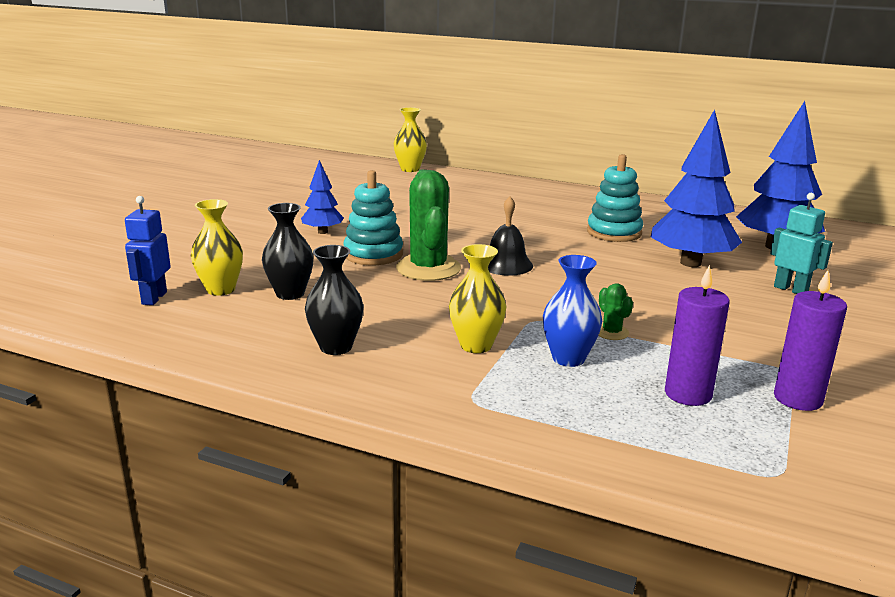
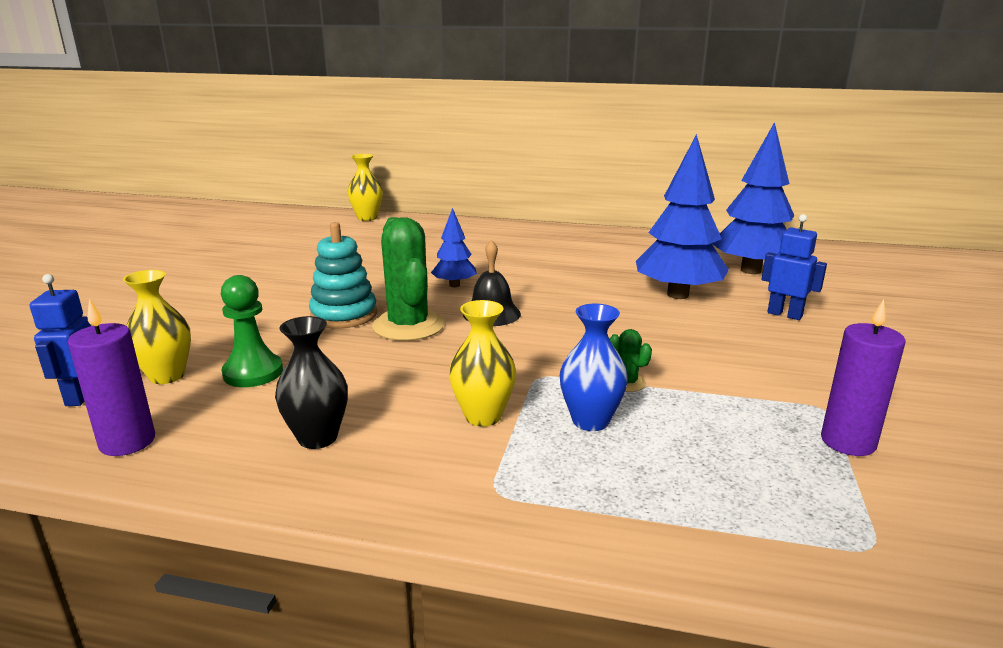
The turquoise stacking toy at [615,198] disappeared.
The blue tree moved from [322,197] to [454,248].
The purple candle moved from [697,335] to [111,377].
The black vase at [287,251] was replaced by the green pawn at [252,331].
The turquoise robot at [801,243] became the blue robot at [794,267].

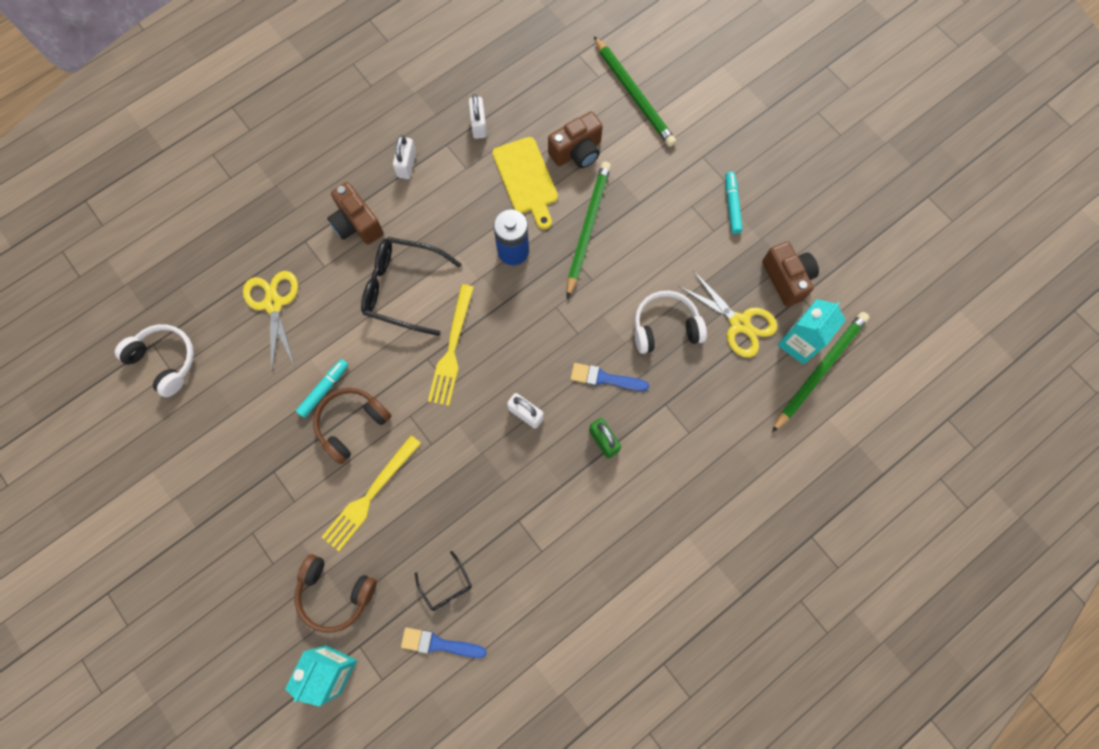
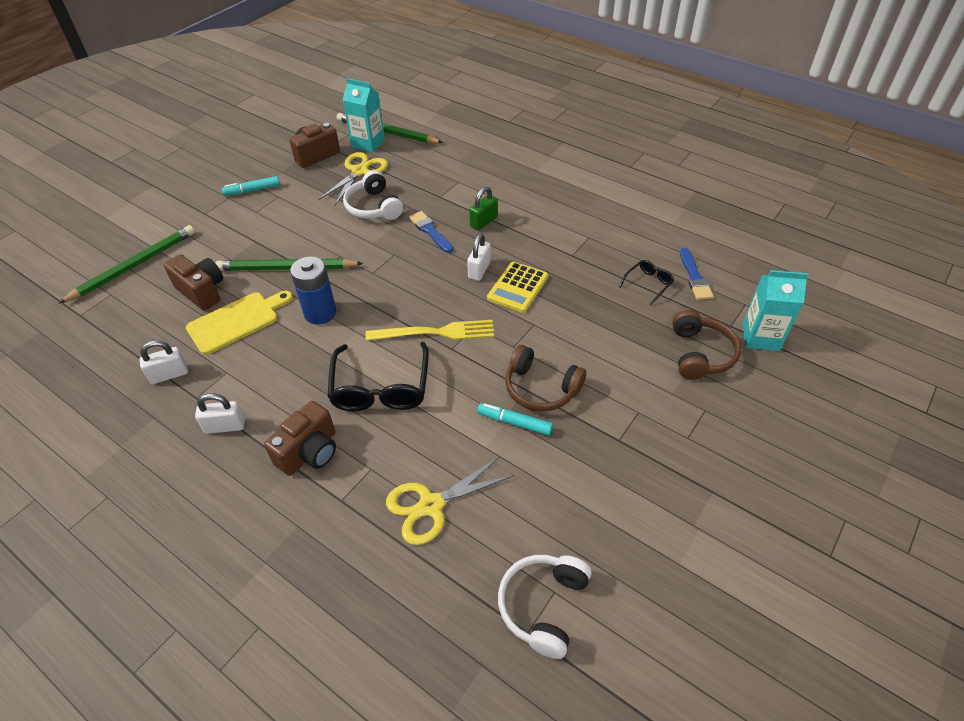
The yellow fork at [371,493] disappeared.
The yellow calculator at [517,287] appeared.
The blue brush at [609,377] turned 150 degrees clockwise.

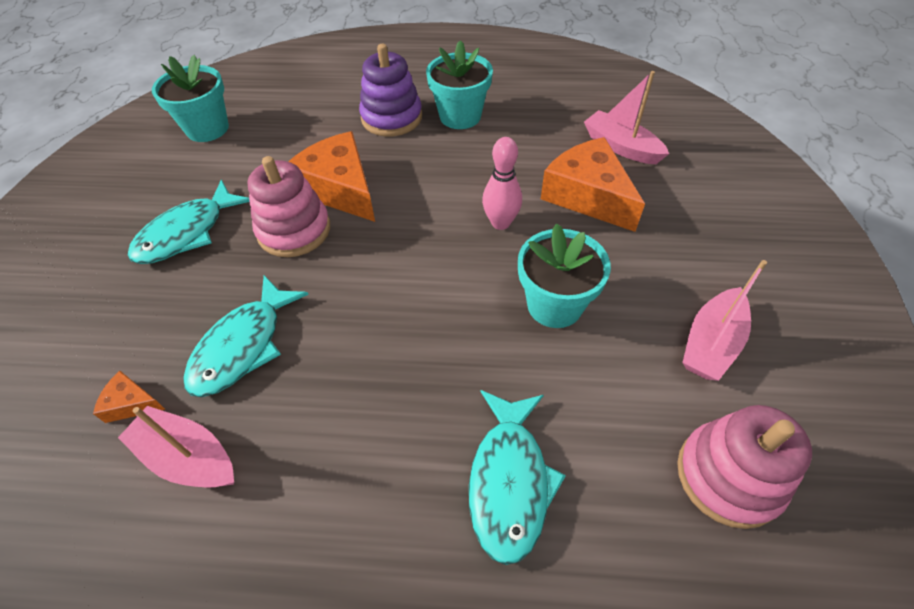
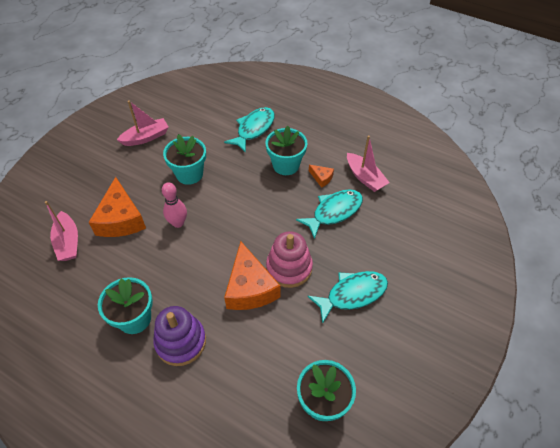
The pink stacking toy at [744,467] disappeared.
The turquoise flower pot at [286,150] appeared.
The orange cheese moved from [129,397] to [321,176].

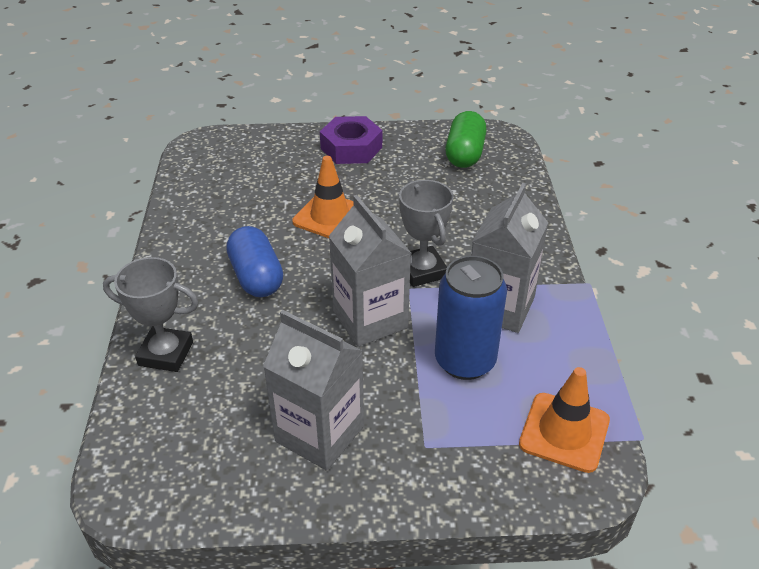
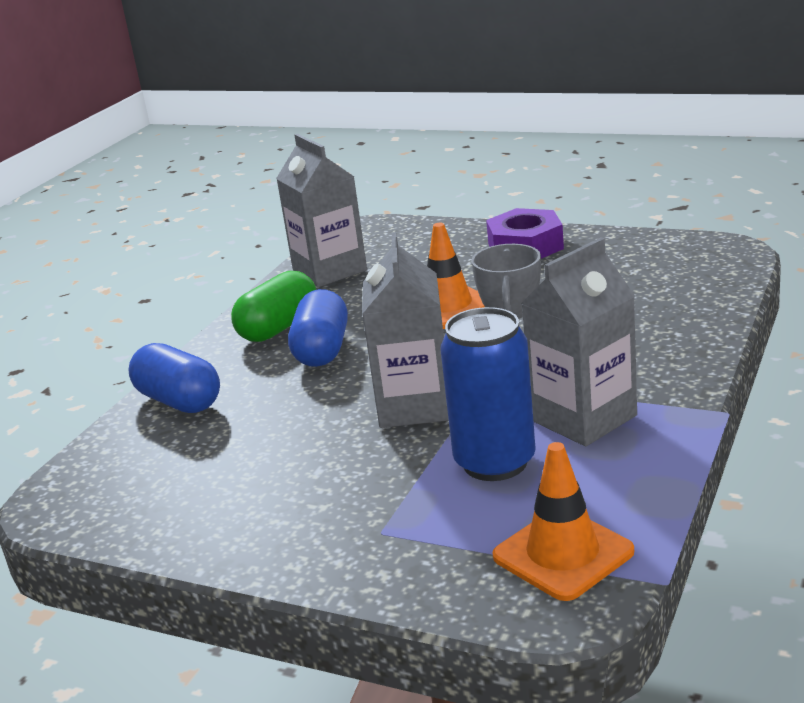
The grey carton moved from [313,390] to [321,210].
The green capsule moved from [465,139] to [273,306].
The grey trophy at [151,314] was replaced by the blue capsule at [174,378].

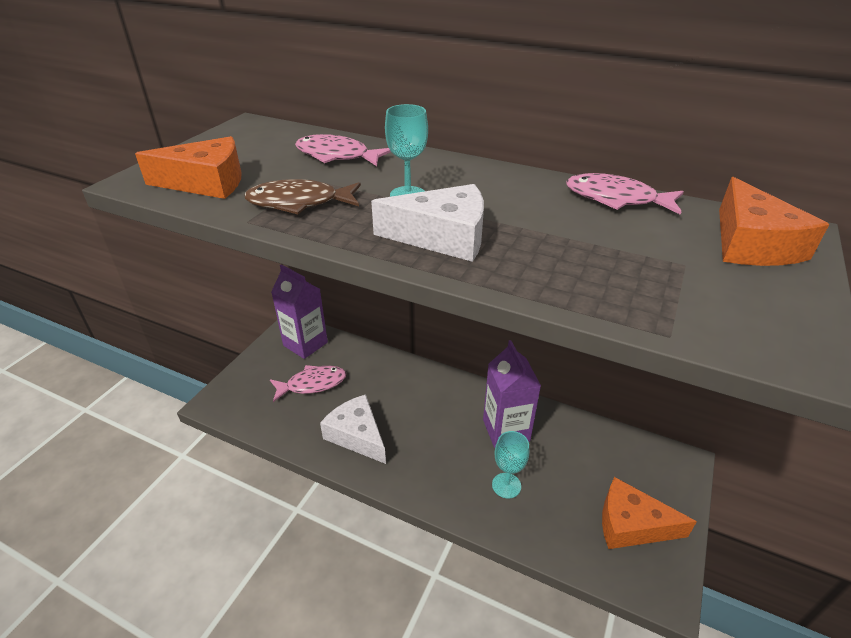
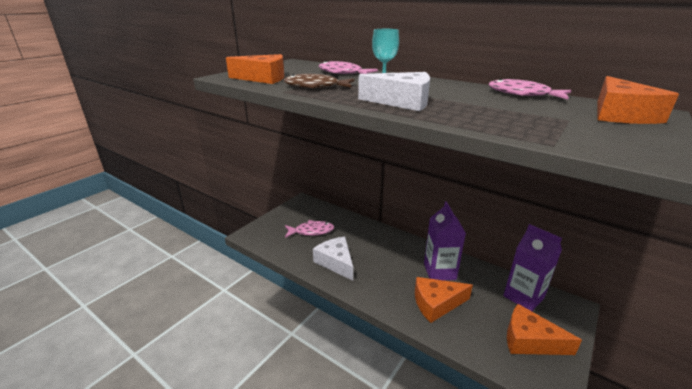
The purple carton moved from [299,311] to [532,267].
The turquoise goblet at [510,464] was replaced by the orange cheese at [444,300].

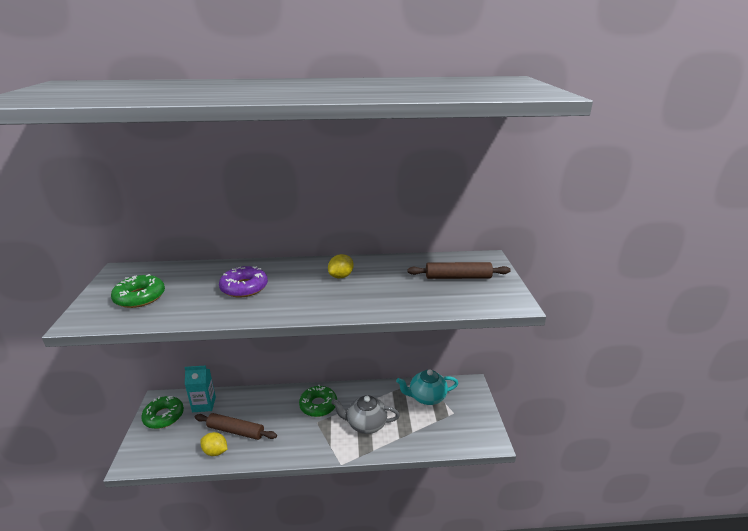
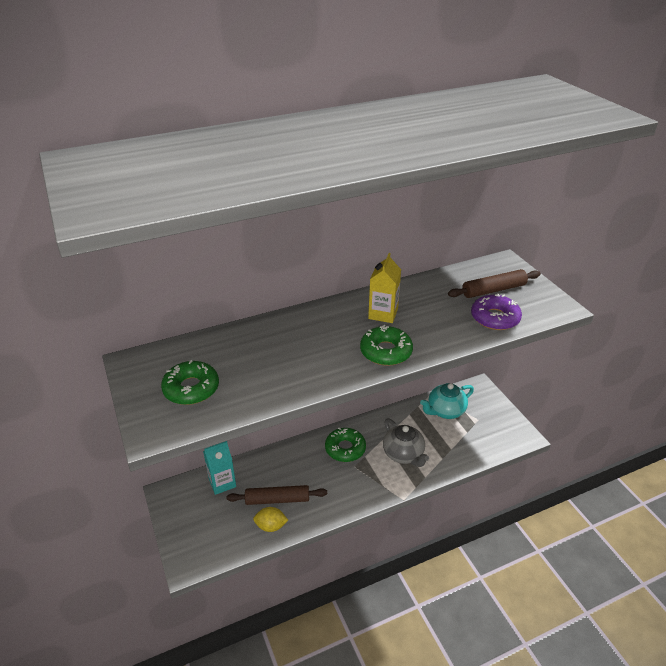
The green donut moved from [162,412] to [386,345].
The purple donut moved from [243,281] to [496,312].
The yellow lemon at [341,266] was replaced by the yellow carton at [384,288].
The grey teapot at [365,414] turned 105 degrees counterclockwise.

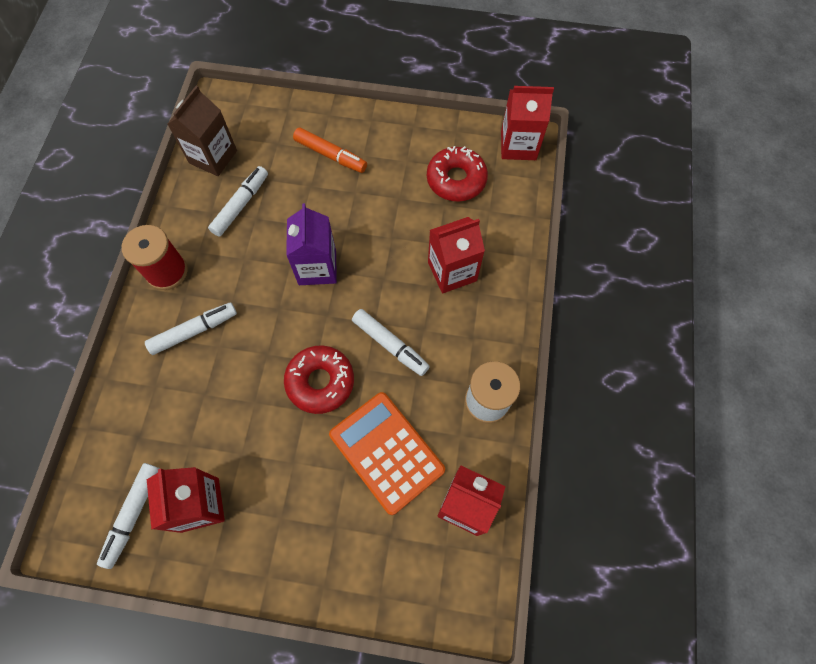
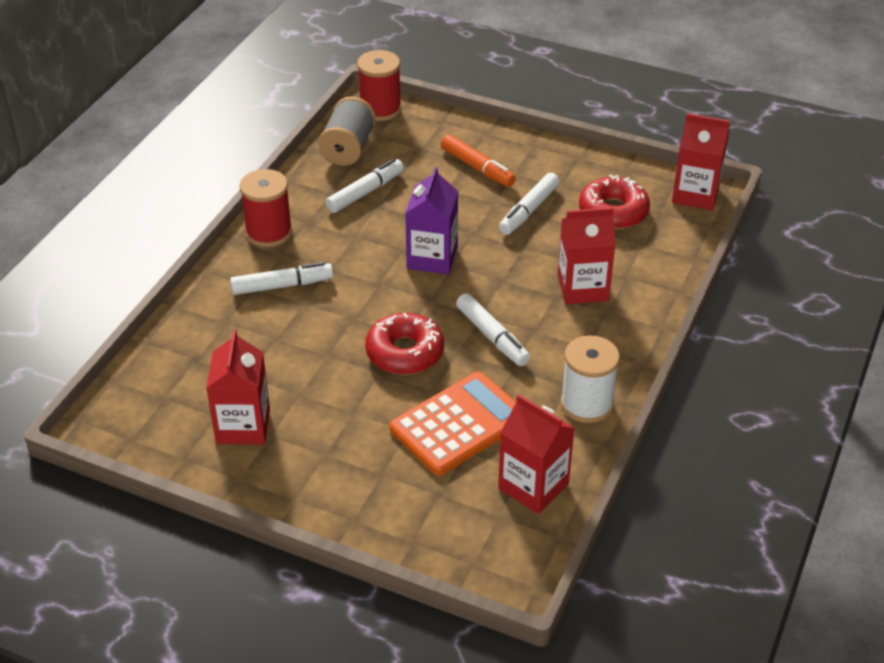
The red spool at [379,85] appeared.
The white marker moved from [128,516] to [529,204].
The brown carton at [202,131] was replaced by the grey spool at [347,131].
The orange calculator at [387,453] turned 75 degrees clockwise.

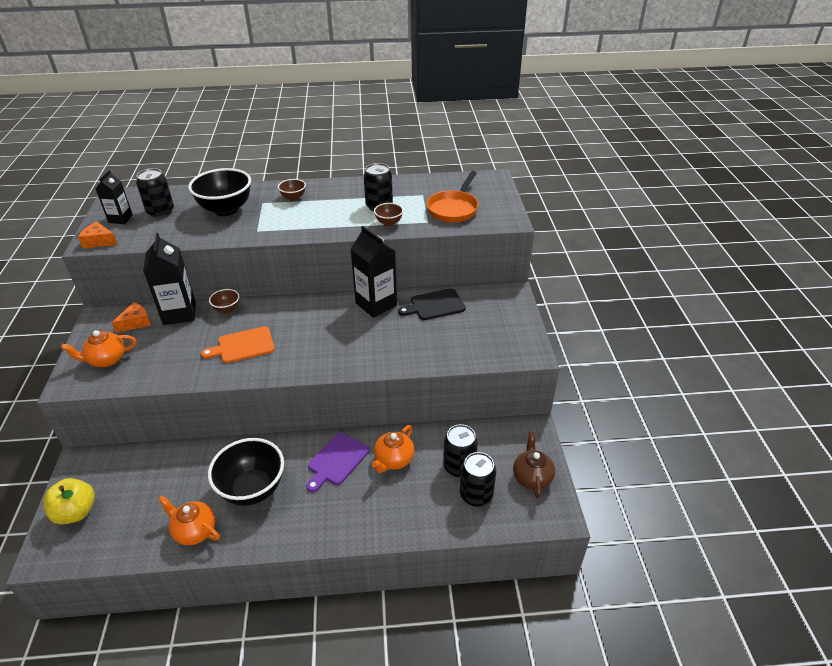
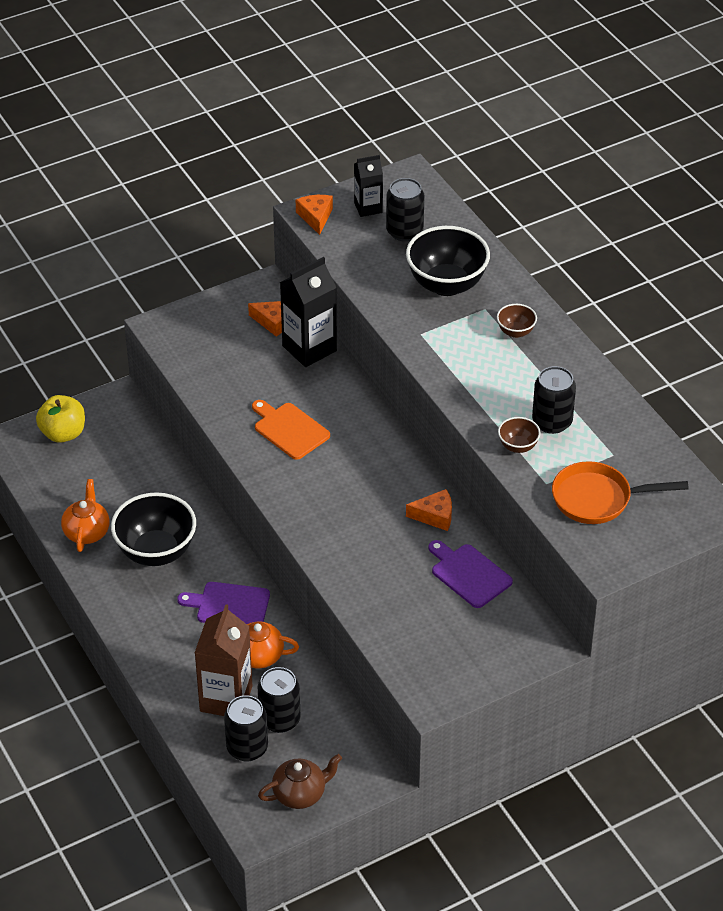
The orange teapot at [98,348] disappeared.
The brown bowl at [224,301] disappeared.
The brown carton at [224,660] appeared.
The black carton at [374,272] was replaced by the orange cheese at [429,510].
The black cutting board at [432,304] became the purple cutting board at [470,574].

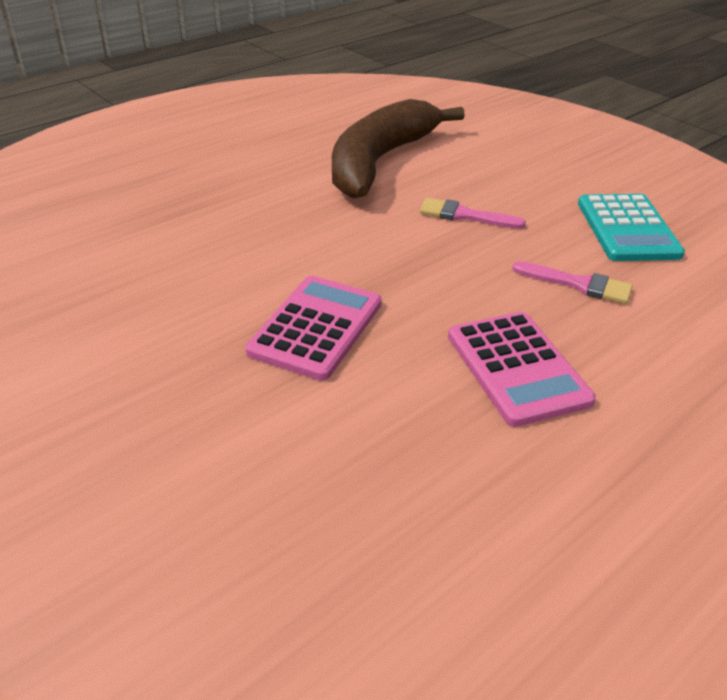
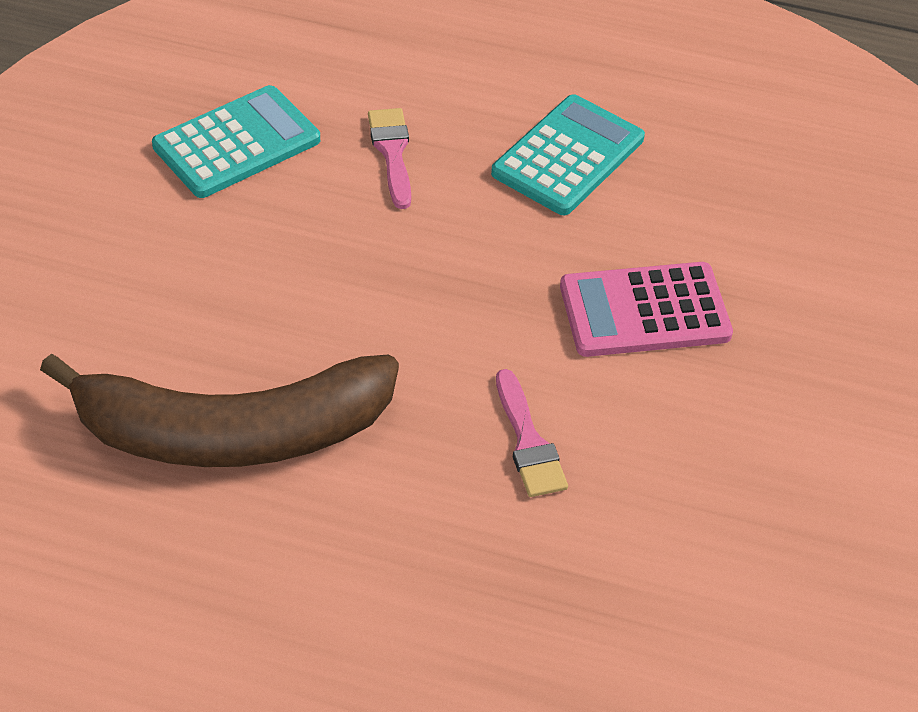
The pink brush moved from [472,213] to [532,433].
The pink calculator at [522,369] became the turquoise calculator at [568,154].

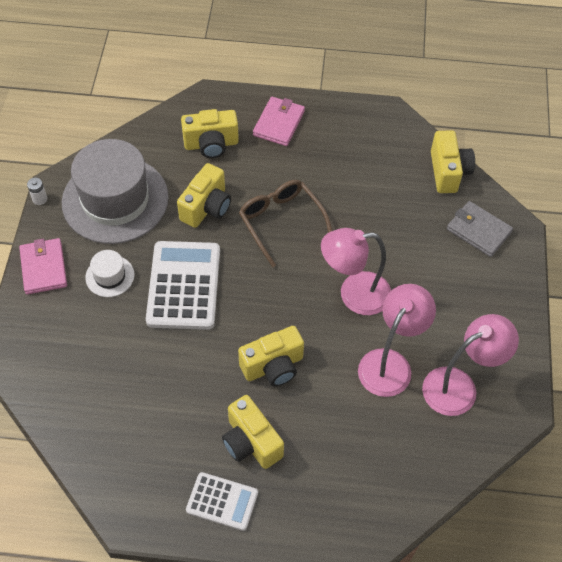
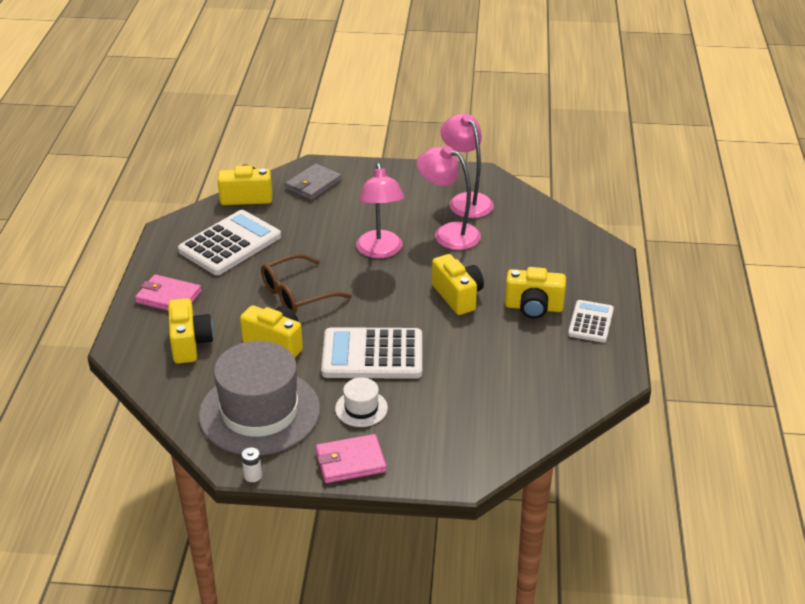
The white calculator at [229,242] appeared.
The yellow camera at [253,432] turned 45 degrees clockwise.

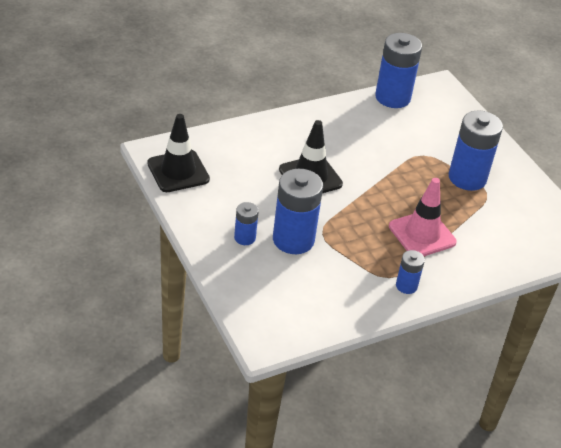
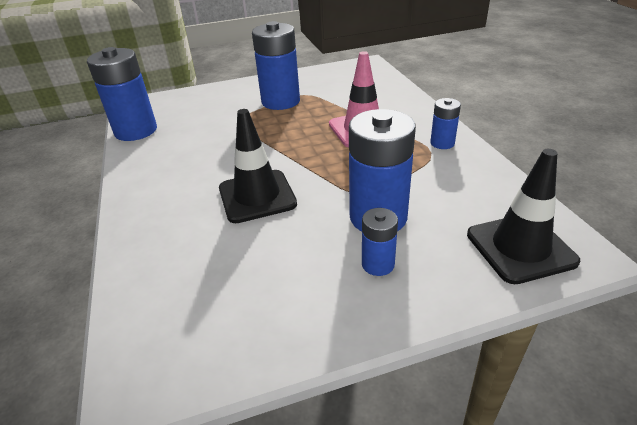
The black traffic cone moved from [178,153] to [524,216].

